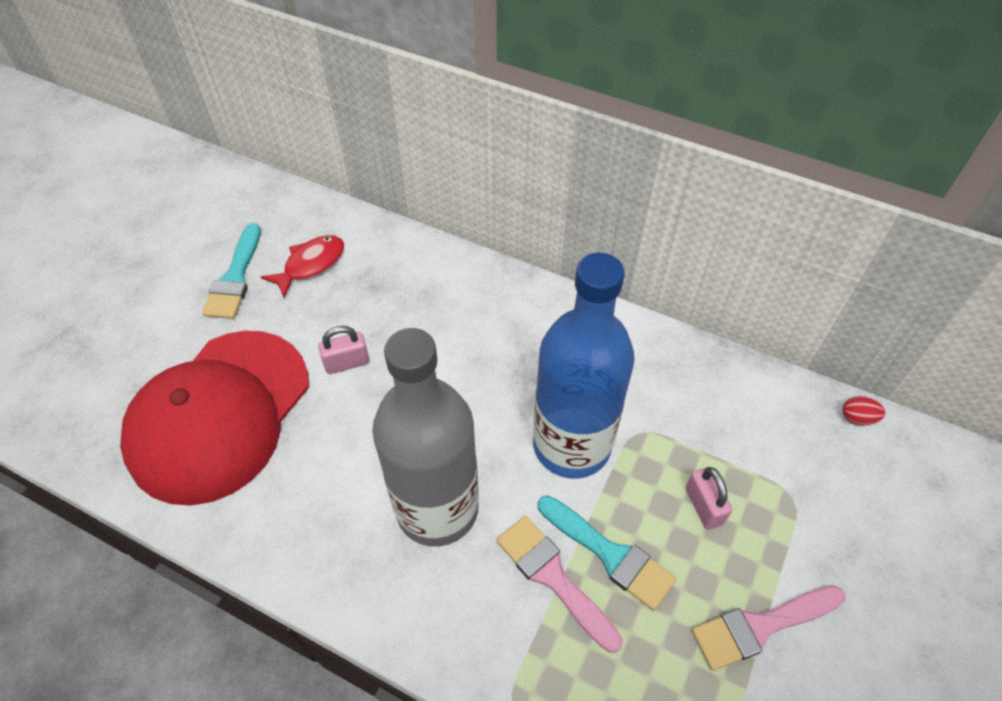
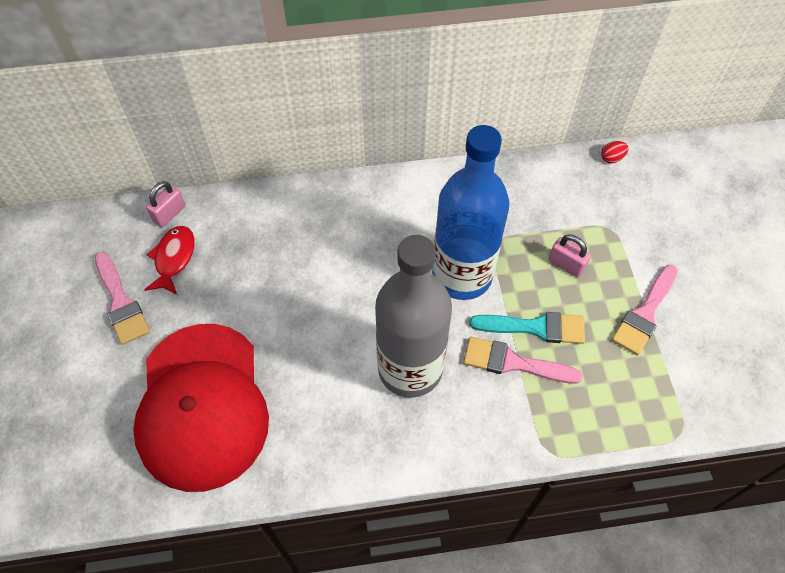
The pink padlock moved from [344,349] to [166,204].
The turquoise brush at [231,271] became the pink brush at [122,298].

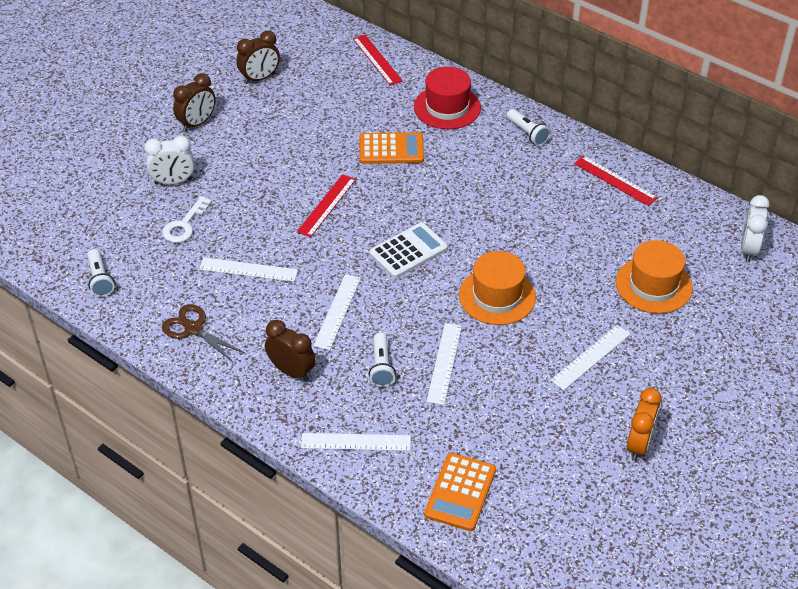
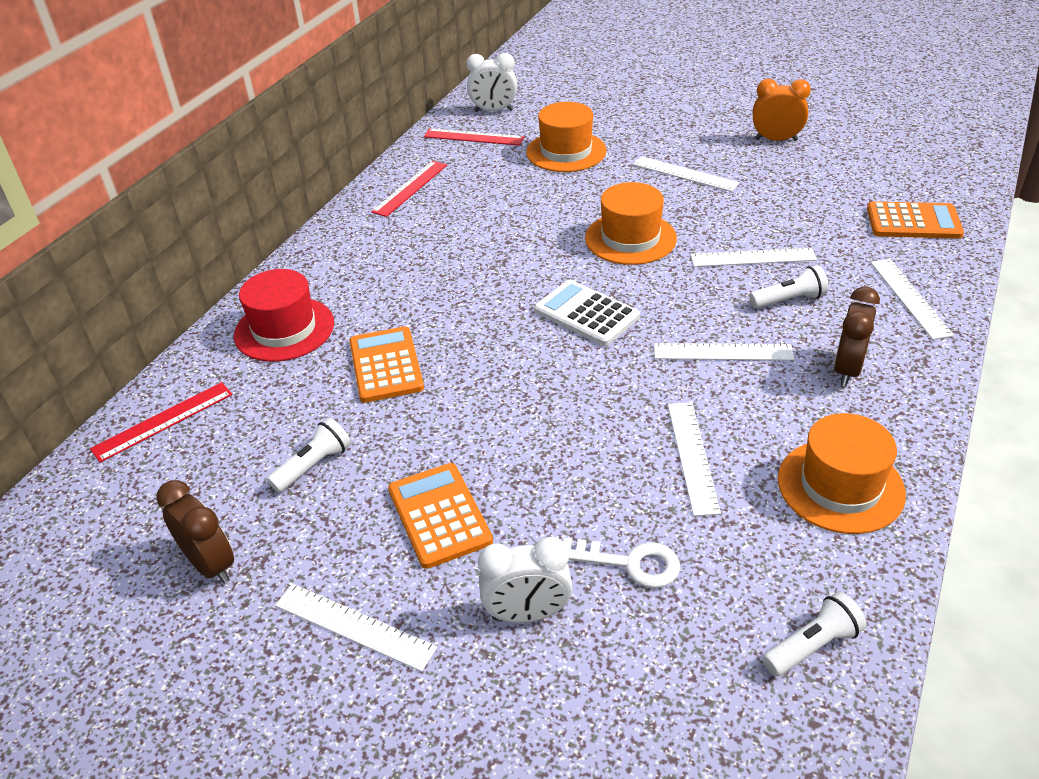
The orange calculator at [440,516] appeared.
The red ruler moved from [326,206] to [474,137].
The white flashlight moved from [529,127] to [309,455].
The brown scissors at [203,333] was replaced by the orange hat at [842,473].
The brown clock at [194,102] was replaced by the white ruler at [356,628].
The white clock at [169,160] turned 105 degrees clockwise.

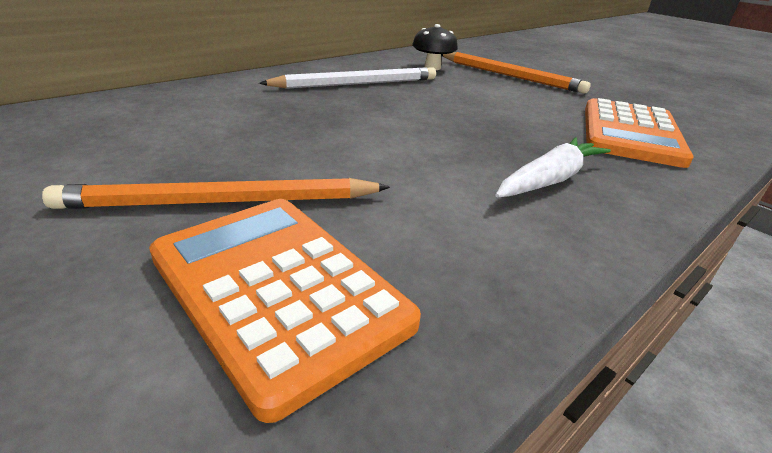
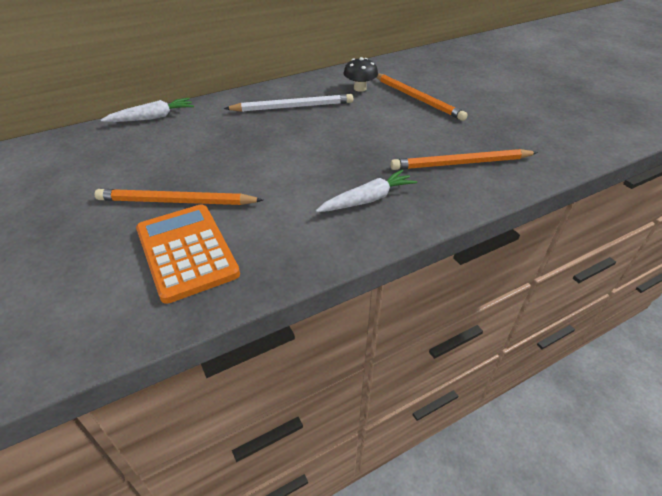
The white carrot at [147,110] appeared.
The orange calculator at [639,133] was replaced by the orange pencil at [464,159].

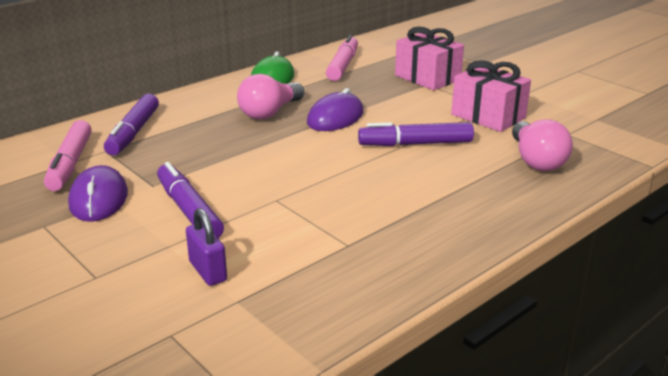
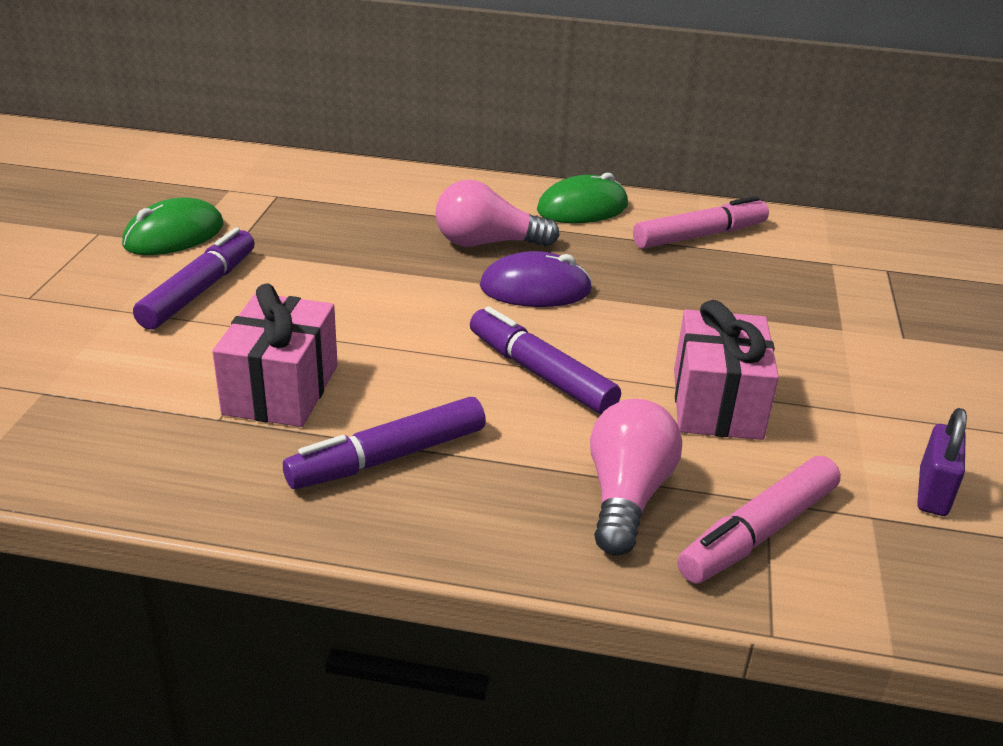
The pink marker moved from [68,155] to [759,520].
The purple marker moved from [131,124] to [384,443].
The purple padlock moved from [206,247] to [942,462].
The pink gift moved from [429,58] to [275,355].
The purple mouse at [98,193] became the green mouse at [172,226].
The pink light bulb at [542,145] turned 150 degrees clockwise.

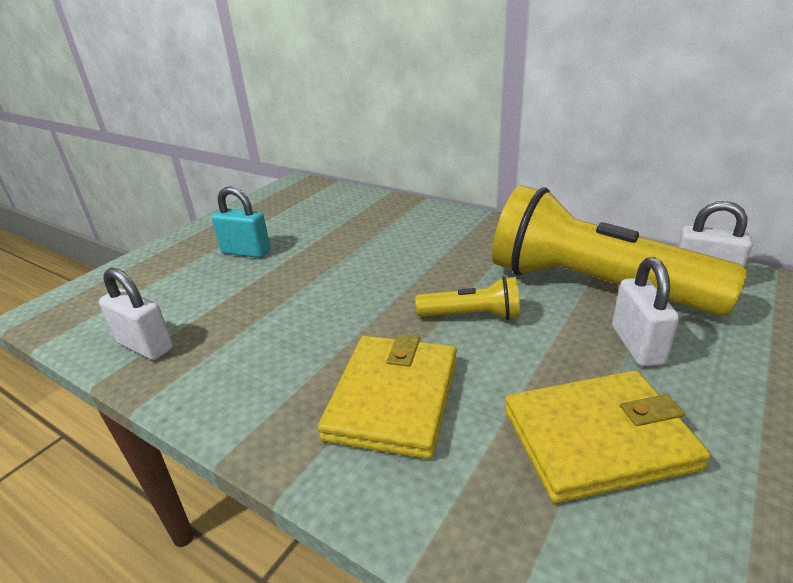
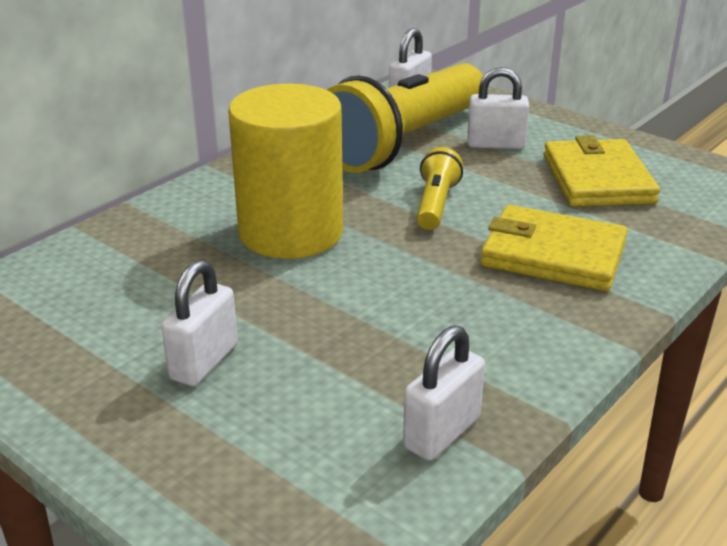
The yellow cylinder at [285,171] appeared.
The turquoise padlock at [241,222] became the white padlock at [199,323].

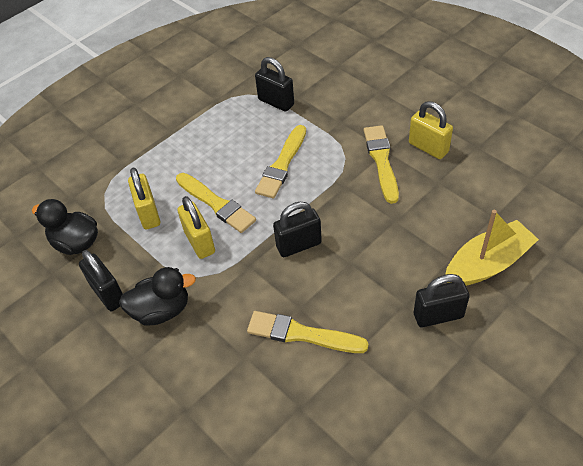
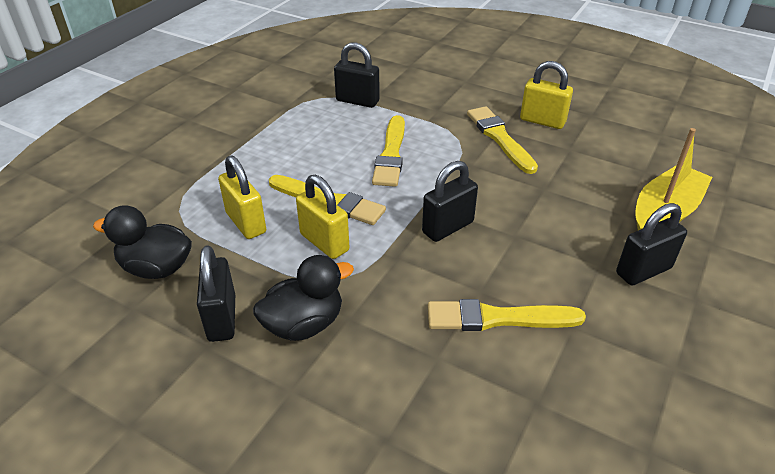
The black padlock at [101,280] turned 45 degrees clockwise.

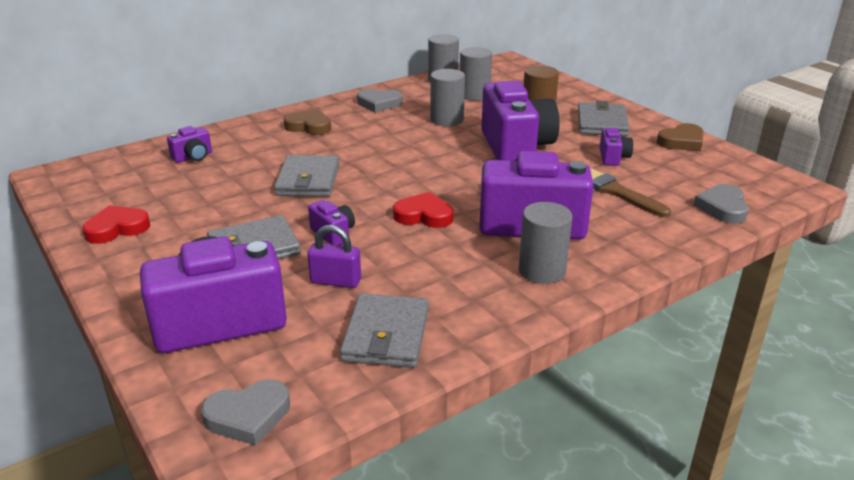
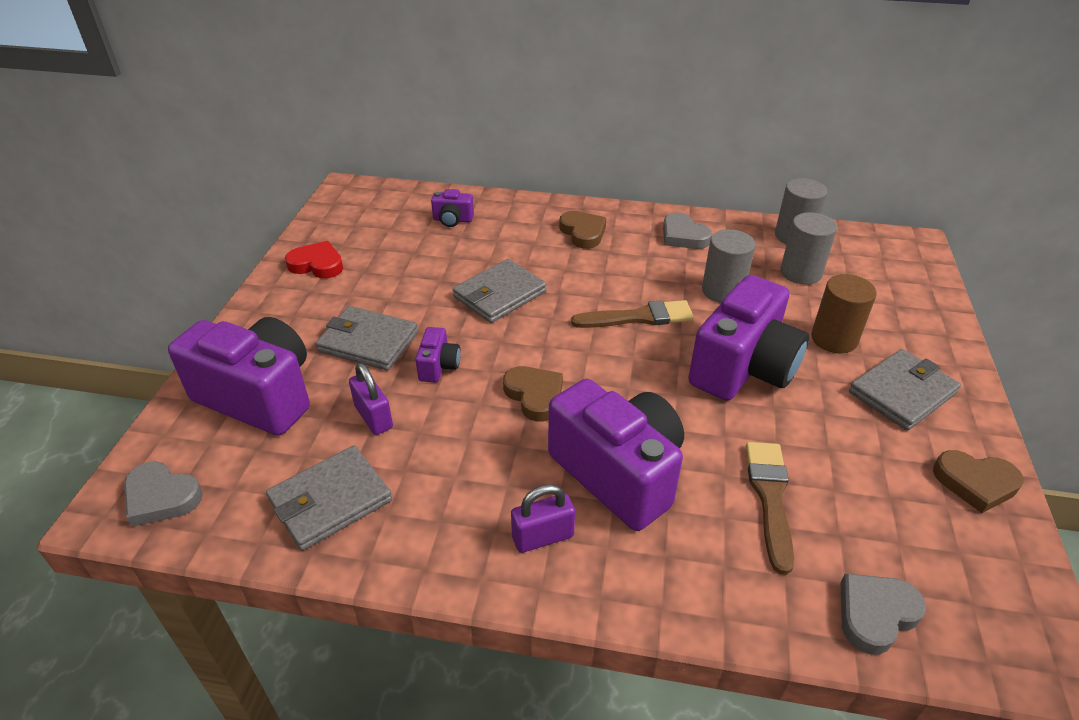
The purple camera at [616,147] disappeared.
The brown brush at [632,314] appeared.
The grey cylinder at [546,243] was replaced by the purple padlock at [543,518].
The red heart at [423,210] became the brown heart at [533,393].

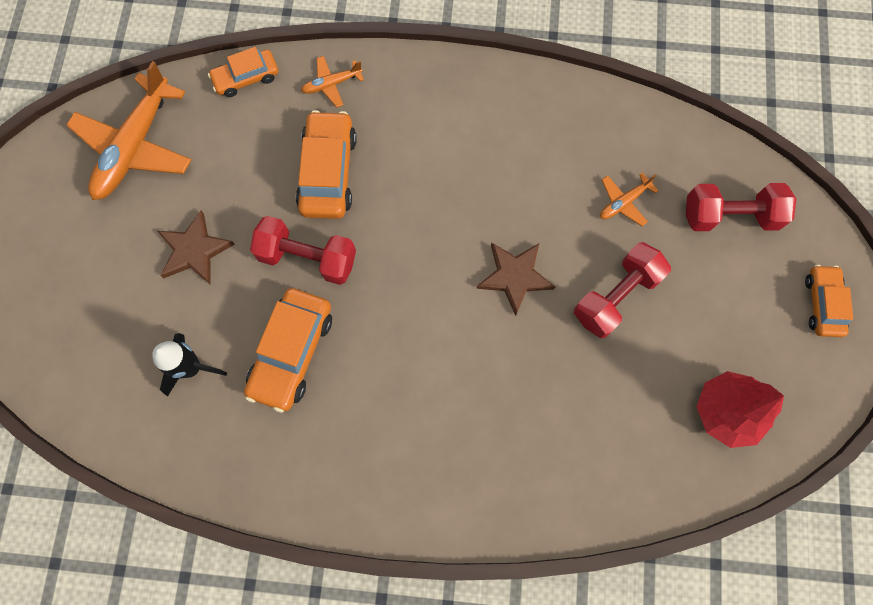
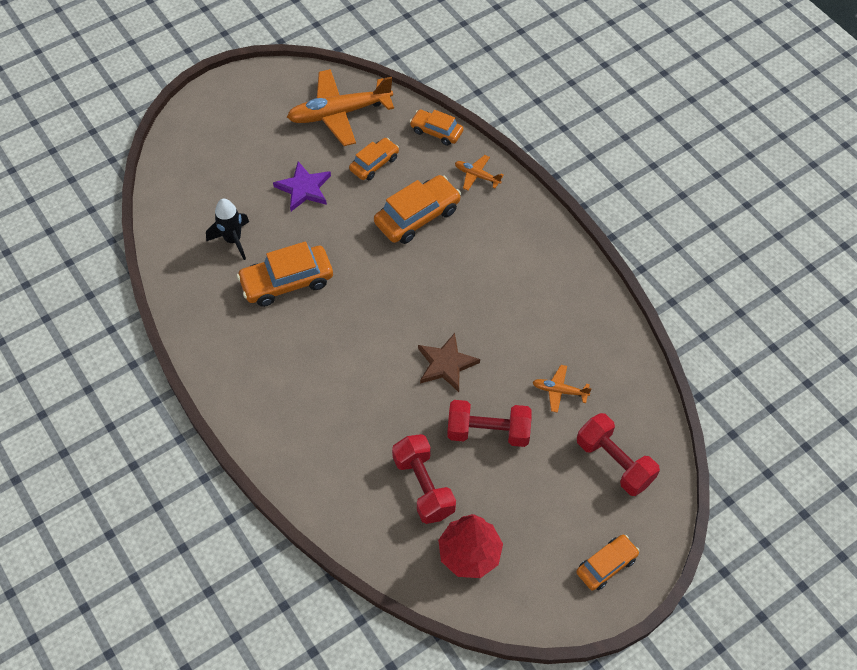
The orange car at [374,159] appeared.
The red dumbbell moved from [303,250] to [424,479].
The brown star at [196,248] became the purple star at [302,186].

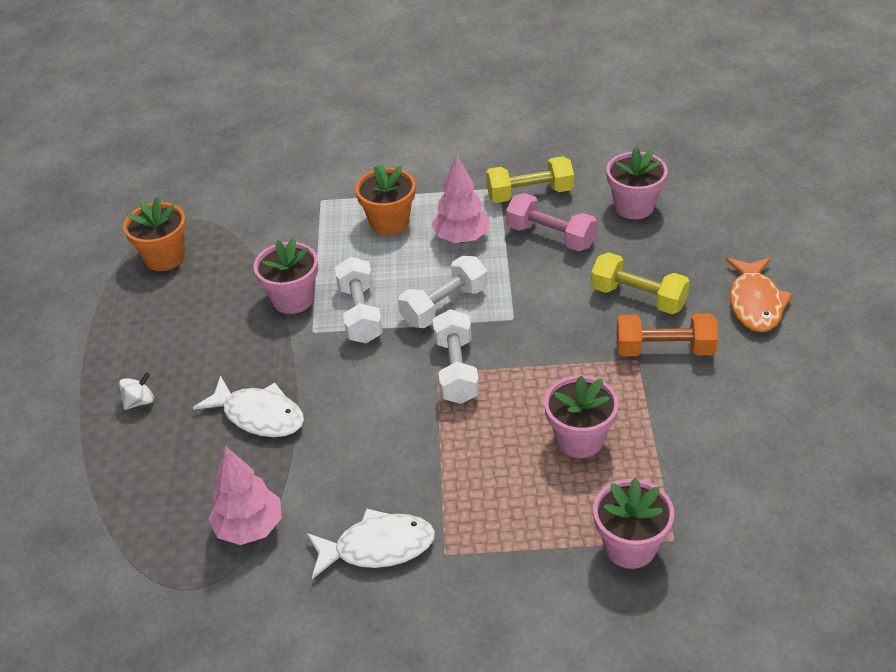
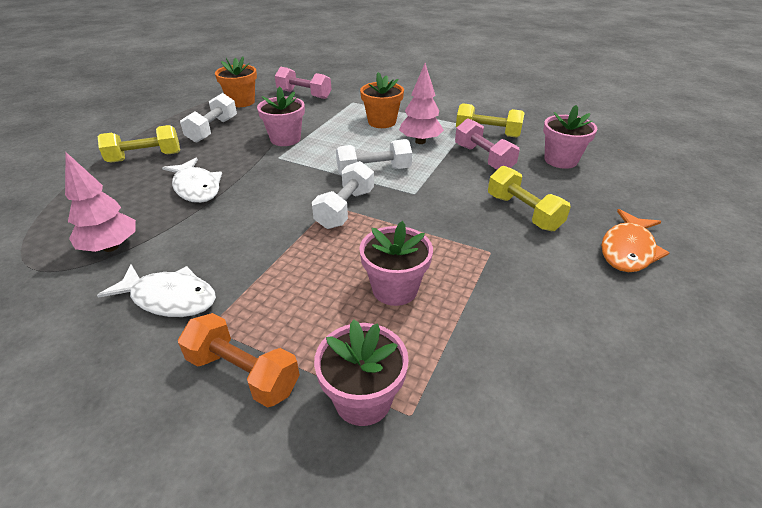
The pink dumbbell at [303,83] appeared.
The white dumbbell moved from [359,300] to [208,118].
The orange dumbbell moved from [667,334] to [239,360].
The white spinning top at [136,391] was replaced by the yellow dumbbell at [139,143].

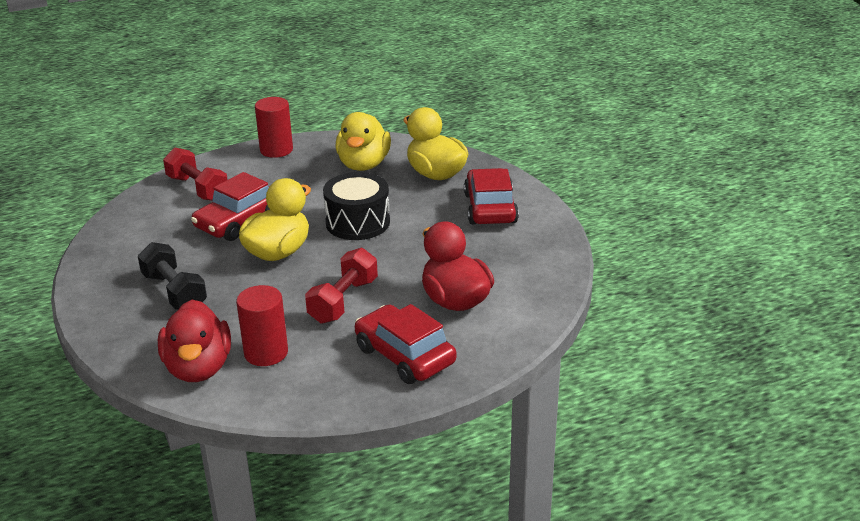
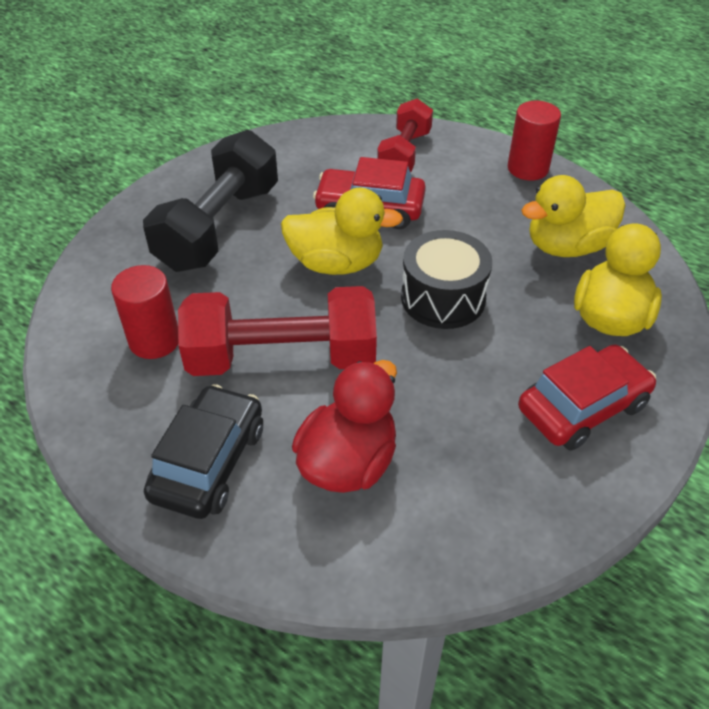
The red duck at [194,341] disappeared.
The red car at [405,344] became the black car at [203,451].
The black dumbbell at [172,276] changed to 1.61 times the size.
The red dumbbell at [341,286] changed to 1.61 times the size.

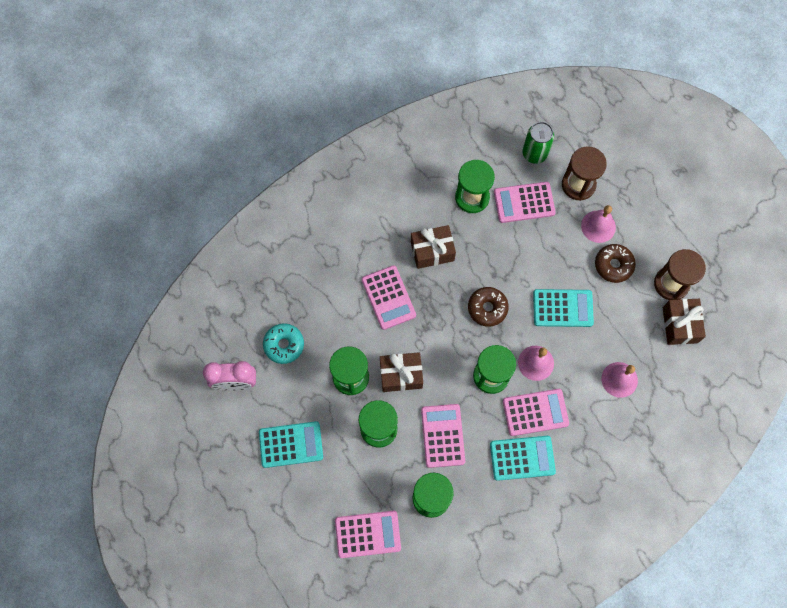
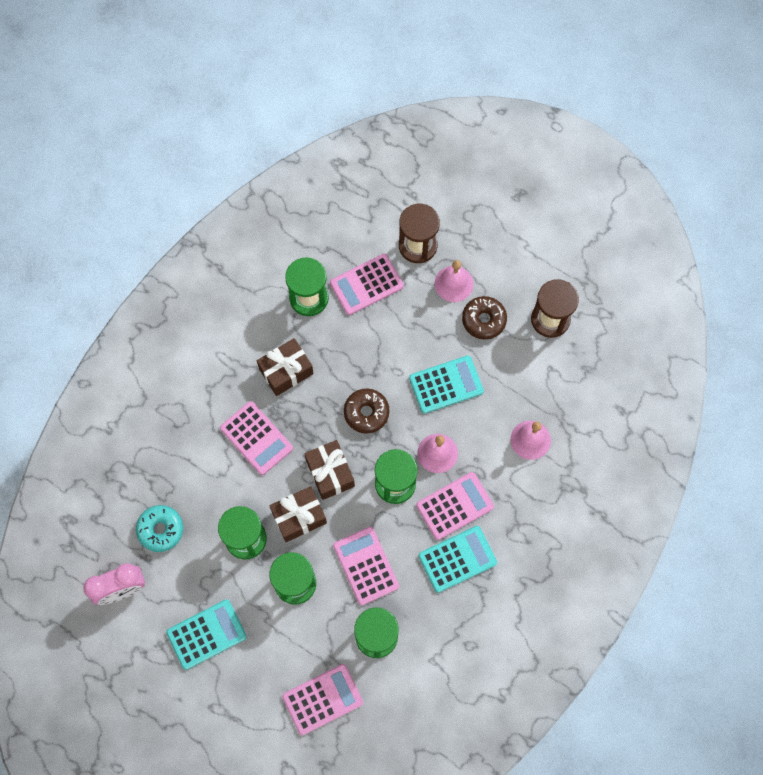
The green can at [538,143] disappeared.
The brown gift moved from [684,322] to [329,470].

